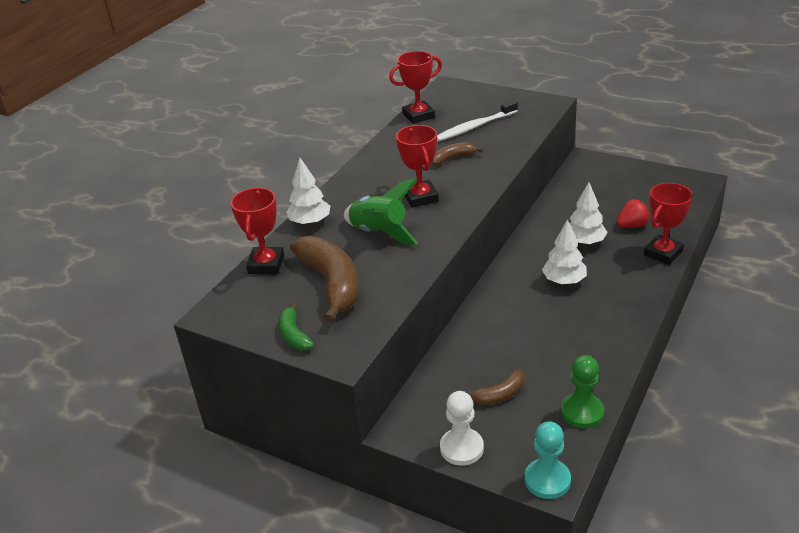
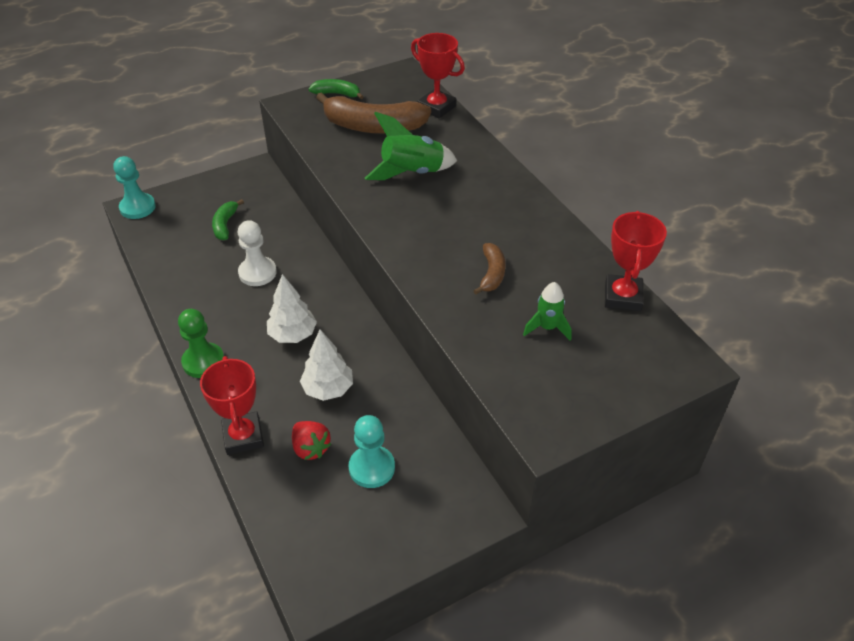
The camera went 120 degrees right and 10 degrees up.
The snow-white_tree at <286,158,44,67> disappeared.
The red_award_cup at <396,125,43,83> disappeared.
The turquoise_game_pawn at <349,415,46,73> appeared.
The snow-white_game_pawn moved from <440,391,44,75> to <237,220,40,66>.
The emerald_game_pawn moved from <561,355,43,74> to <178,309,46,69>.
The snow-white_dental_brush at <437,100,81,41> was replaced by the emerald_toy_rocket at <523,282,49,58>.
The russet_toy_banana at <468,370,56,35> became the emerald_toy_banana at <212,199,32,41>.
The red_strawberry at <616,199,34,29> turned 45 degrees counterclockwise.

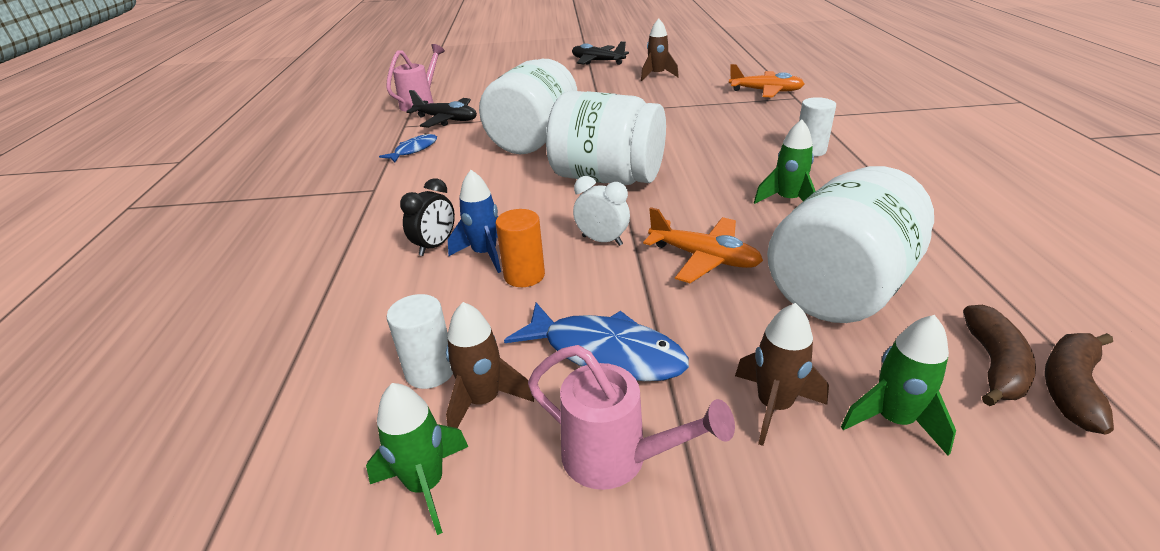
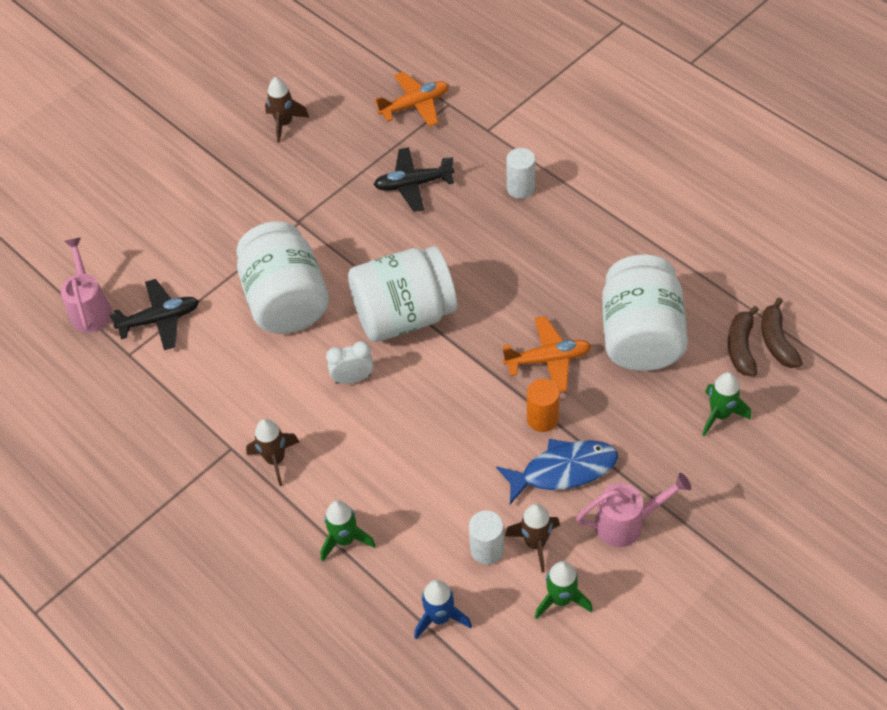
The camera went 40 degrees left and 20 degrees up.
The cobalt_fish at <379,134,58,28> disappeared.
The black_alarm_clock at <400,178,55,78> disappeared.
The cobalt_toy_rocket moved from <448,170,53,103> to <414,580,58,59>.
The orange_cylinder moved from <496,209,49,78> to <527,379,33,53>.
The black_aeroplane moved from <572,41,57,24> to <374,147,80,65>.
The snow-white_alarm_clock moved from <573,176,57,70> to <326,341,48,43>.
The russet_toy_rocket moved from <735,303,94,143> to <246,419,53,67>.
The emerald_toy_rocket moved from <754,119,62,85> to <320,500,56,62>.
The russet_toy_banana at <963,305,73,101> turned 150 degrees counterclockwise.

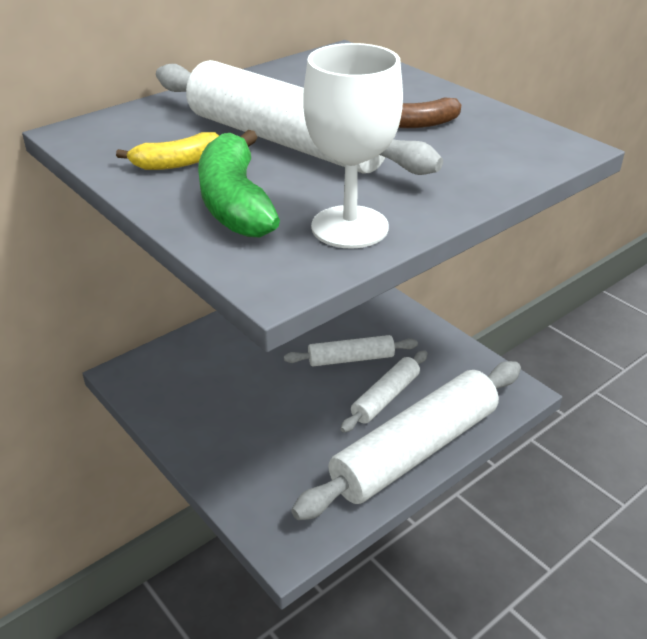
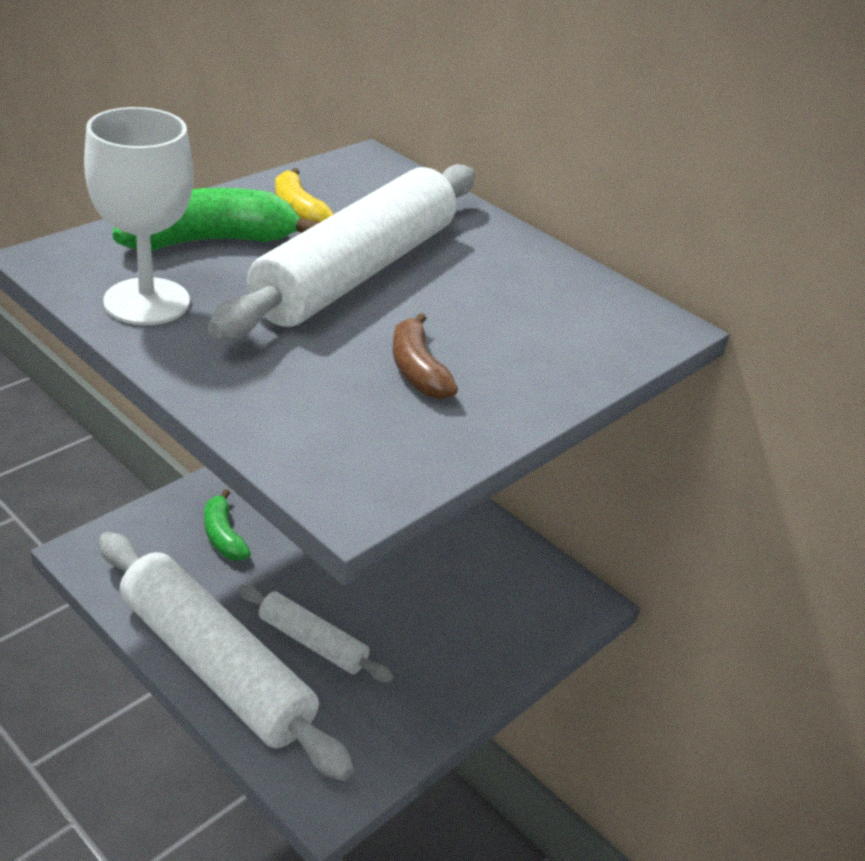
The camera went 80 degrees right and 0 degrees up.
The snow-white_pastry_roller at <284,335,134,31> disappeared.
The emerald_toy_banana at <204,489,47,72> appeared.

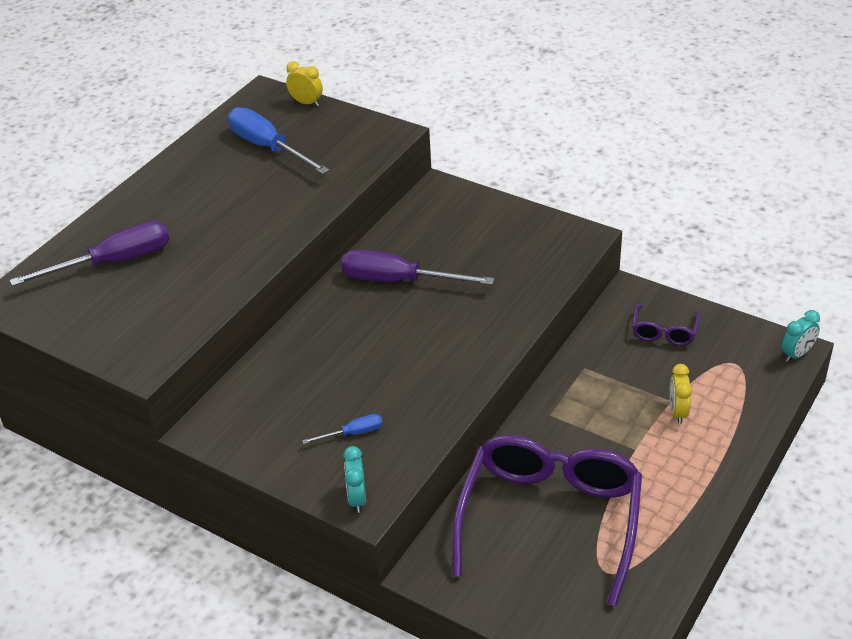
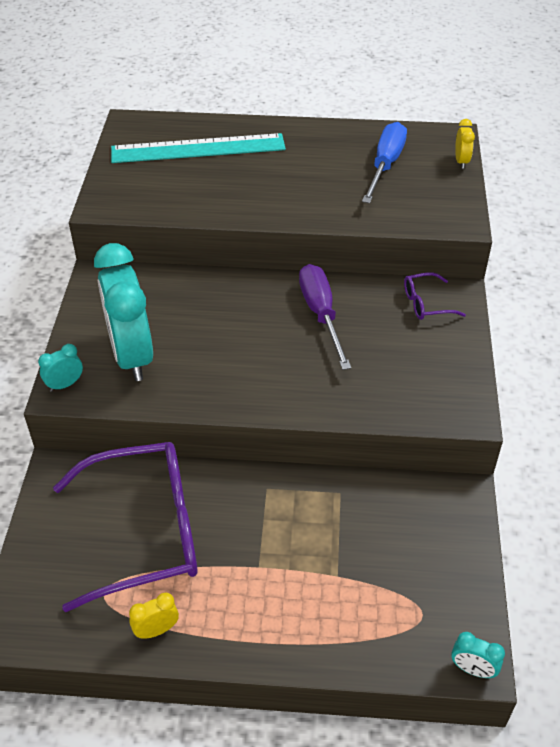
The camera went 60 degrees right and 5 degrees up.
The purple_eyeglasses moved from <633,304,67,42> to <404,272,62,48>.
The bright_yellow_alarm_clock moved from <670,364,22,60> to <129,593,50,46>.
The purple_flat_screwdriver at <10,221,160,65> was replaced by the turquoise_measuring_stick at <111,133,175,30>.
The cobalt_flat_screwdriver at <302,414,81,30> was replaced by the turquoise_alarm_clock at <94,243,59,138>.

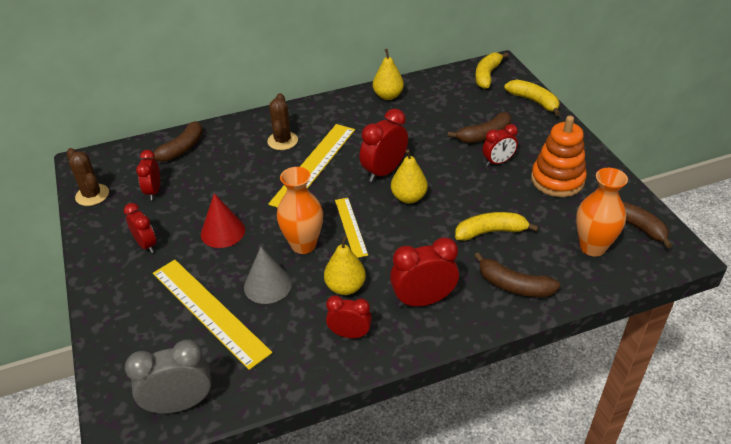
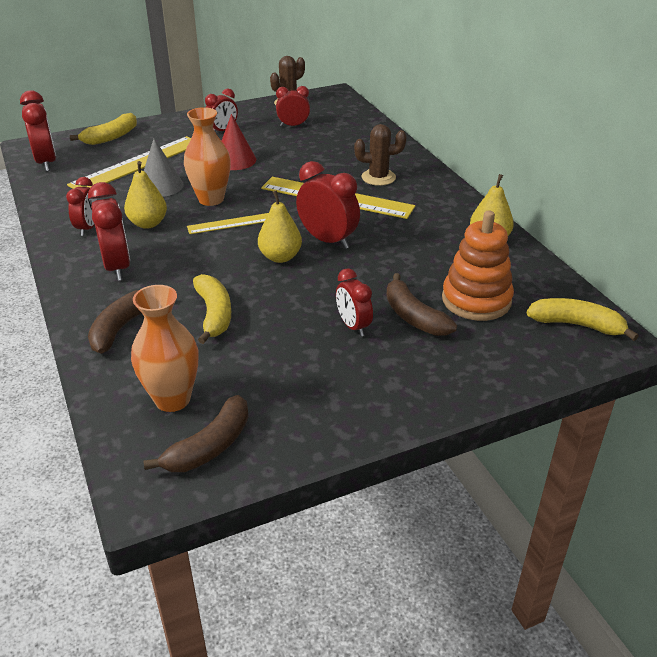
The camera went 85 degrees right and 5 degrees down.
The russet_toy_banana at <144,121,59,40> disappeared.
The bright_yellow_toy_banana moved from <504,80,56,36> to <70,113,67,32>.
The orange_stacking_toy moved from <531,116,56,81> to <442,211,72,110>.
The grey_alarm_clock at <125,339,87,74> became the red_alarm_clock at <20,90,36,81>.

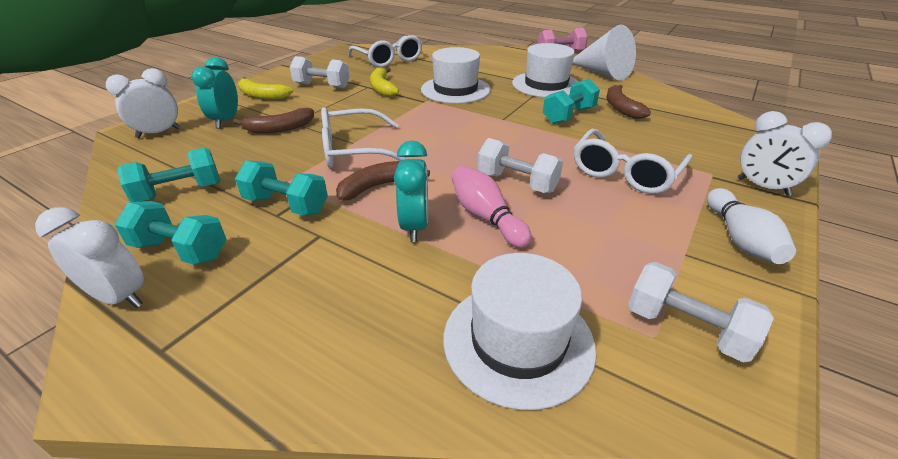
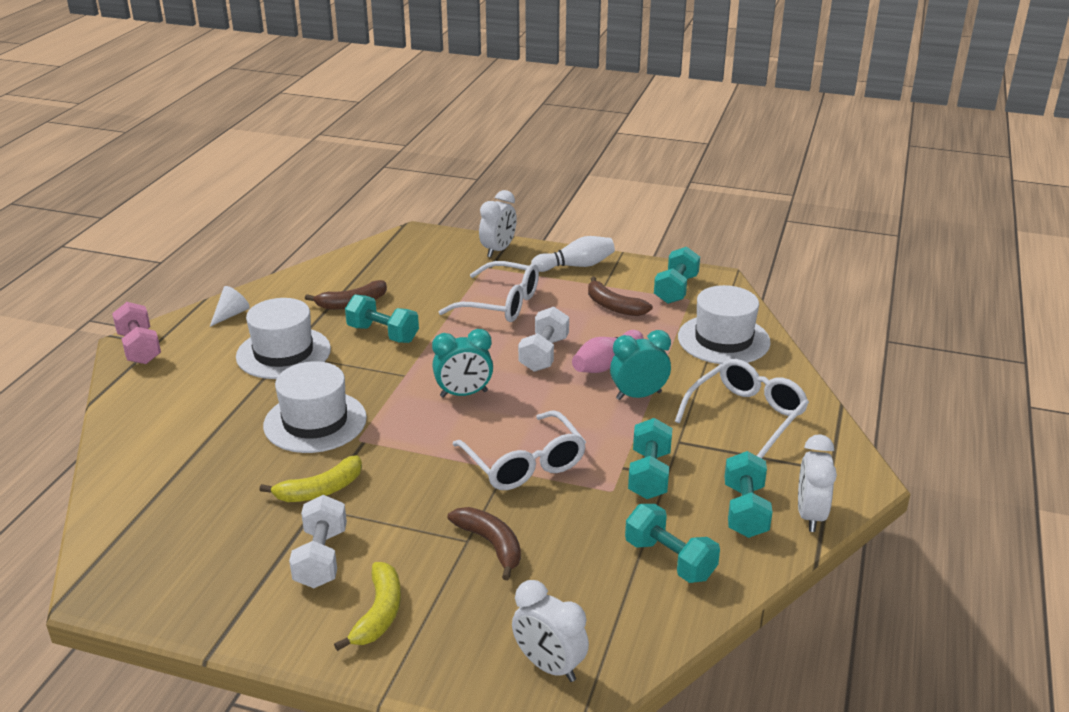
The camera went 105 degrees left and 5 degrees down.
The turquoise_alarm_clock moved from <192,57,46,72> to <432,329,61,69>.
The russet_toy_banana moved from <336,161,94,40> to <588,277,65,39>.
The snow-white_eyeglasses moved from <348,35,74,33> to <675,359,134,100>.
The snow-white_dumbbell at <628,262,146,101> became the turquoise_dumbbell at <654,247,46,57>.
The snow-white_cone_shape at <572,25,64,55> changed to 0.47 times the size.

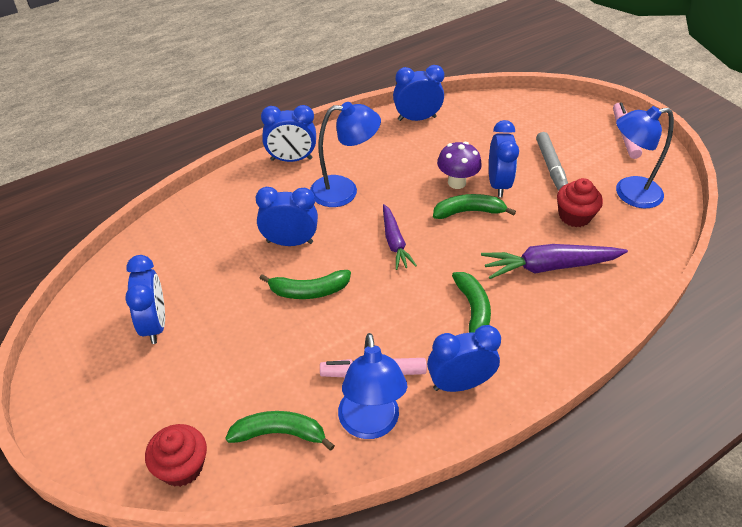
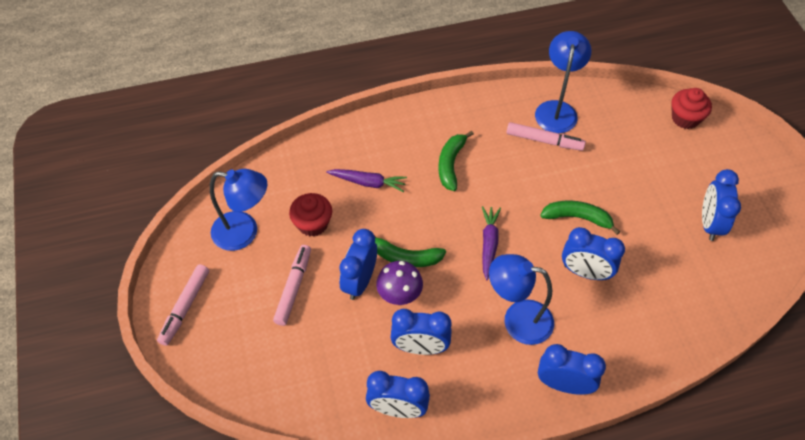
The camera went 160 degrees left and 10 degrees up.
The emerald_toy_banana at <225,411,110,40> disappeared.
The cobalt_alarm_clock moved from <427,325,74,67> to <390,309,62,46>.
The grey_felt_pen at <536,132,32,59> became the pink_felt_pen at <273,245,38,81>.
The purple_toy_carrot at <481,244,147,35> changed to 0.64 times the size.

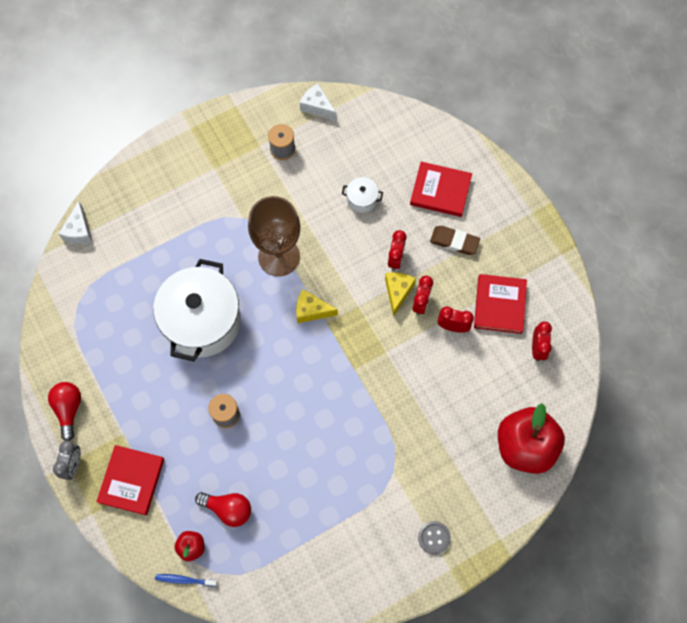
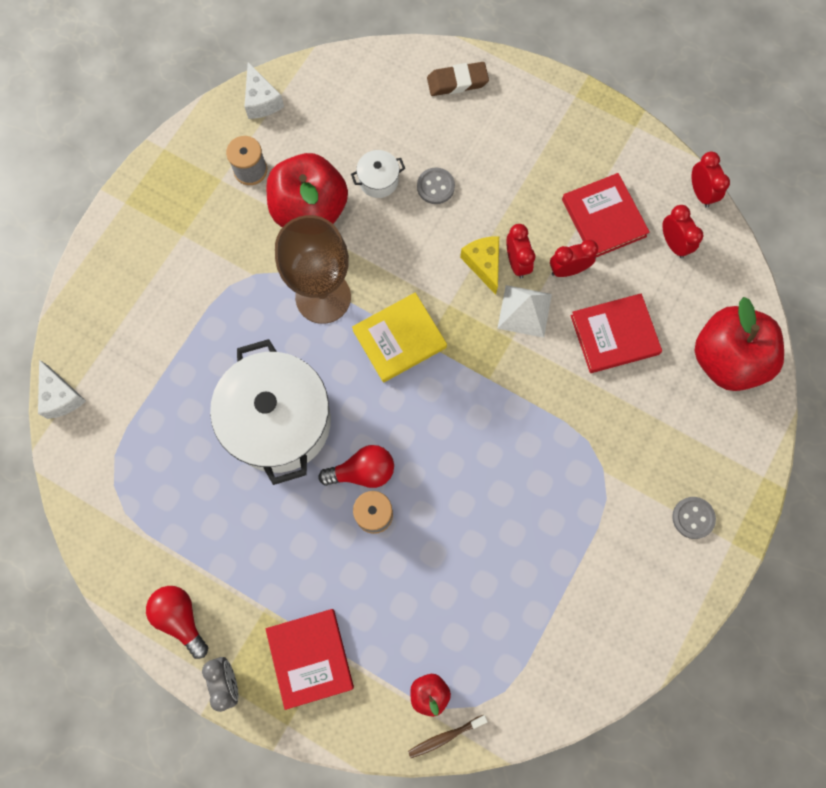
The camera went 30 degrees left and 5 degrees up.
The red_apple_fruit at <266,153,82,74> appeared.
The grey_sewing_button at <417,168,38,36> appeared.
The snow-white_pyramid at <497,285,55,53> appeared.
The red_light_bulb moved from <195,492,56,35> to <318,445,76,43>.
The red_alarm_clock moved from <388,230,18,41> to <692,152,38,56>.
The red_hardcover moved from <410,162,62,55> to <570,294,92,79>.
The russet_eraser moved from <430,226,50,29> to <427,62,62,34>.
The bright_yellow_cheese at <296,290,42,33> was replaced by the bright_yellow_hardcover at <352,292,95,90>.
The cobalt_dental_brush at <155,574,62,12> became the russet_dental_brush at <408,715,80,43>.
The snow-white_cheese at <300,83,37,38> turned 120 degrees counterclockwise.

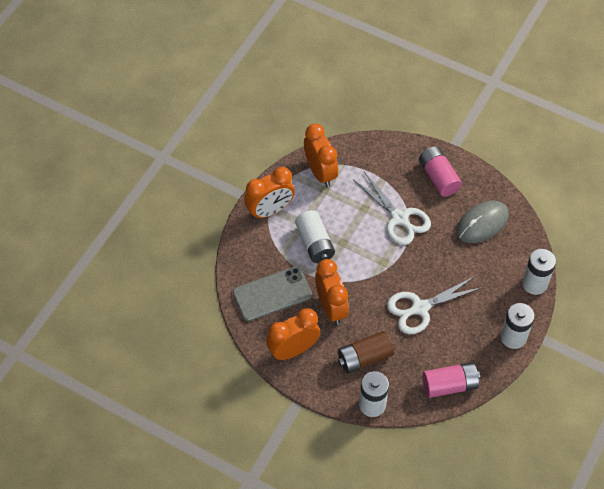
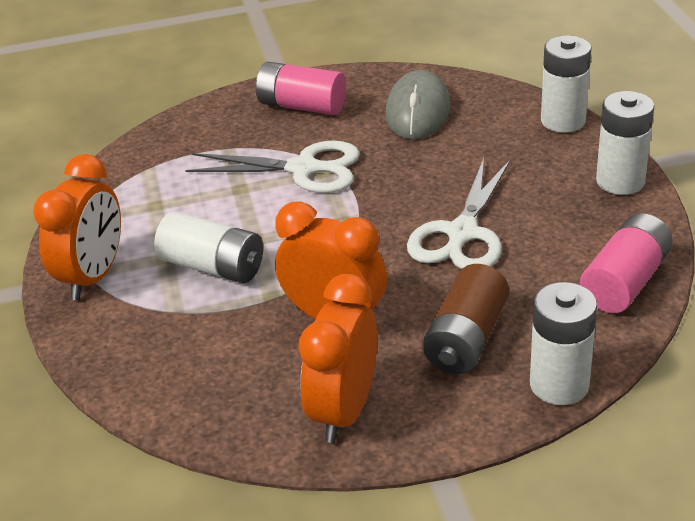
The camera went 40 degrees left and 20 degrees down.
The grey_smartphone at <233,266,79,55> disappeared.
The orange_alarm_clock at <304,124,34,63> disappeared.

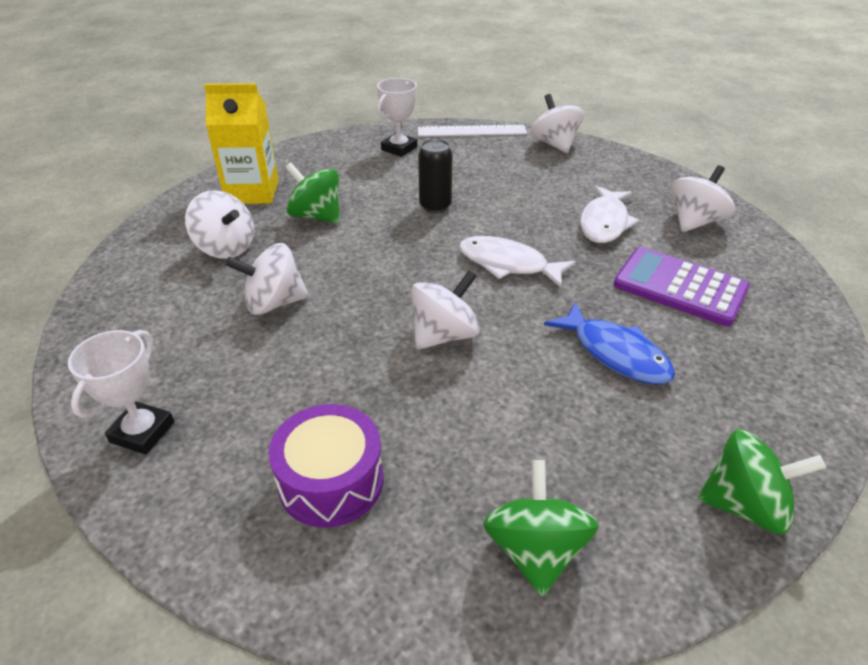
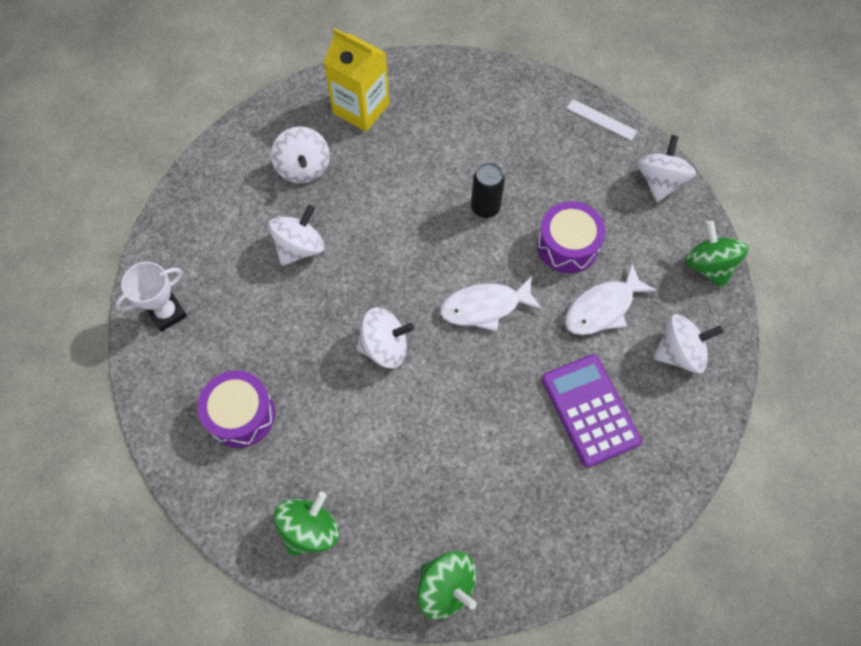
The camera went 35 degrees right and 25 degrees up.
The snow-white_award_cup at <377,78,40,79> disappeared.
The cobalt_fish at <544,302,131,82> disappeared.
The purple_snare_drum at <537,201,69,72> appeared.
The emerald_whirligig moved from <285,163,55,60> to <685,221,64,67>.
The snow-white_whirligig at <226,243,83,72> turned 105 degrees clockwise.
The snow-white_fish at <459,236,117,52> turned 75 degrees counterclockwise.
The snow-white_measuring_stick at <418,125,109,12> changed to 0.64 times the size.

